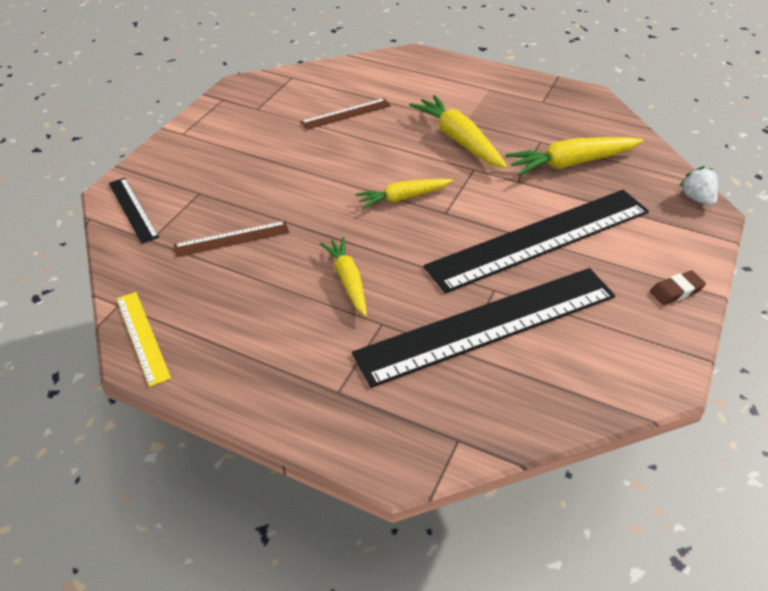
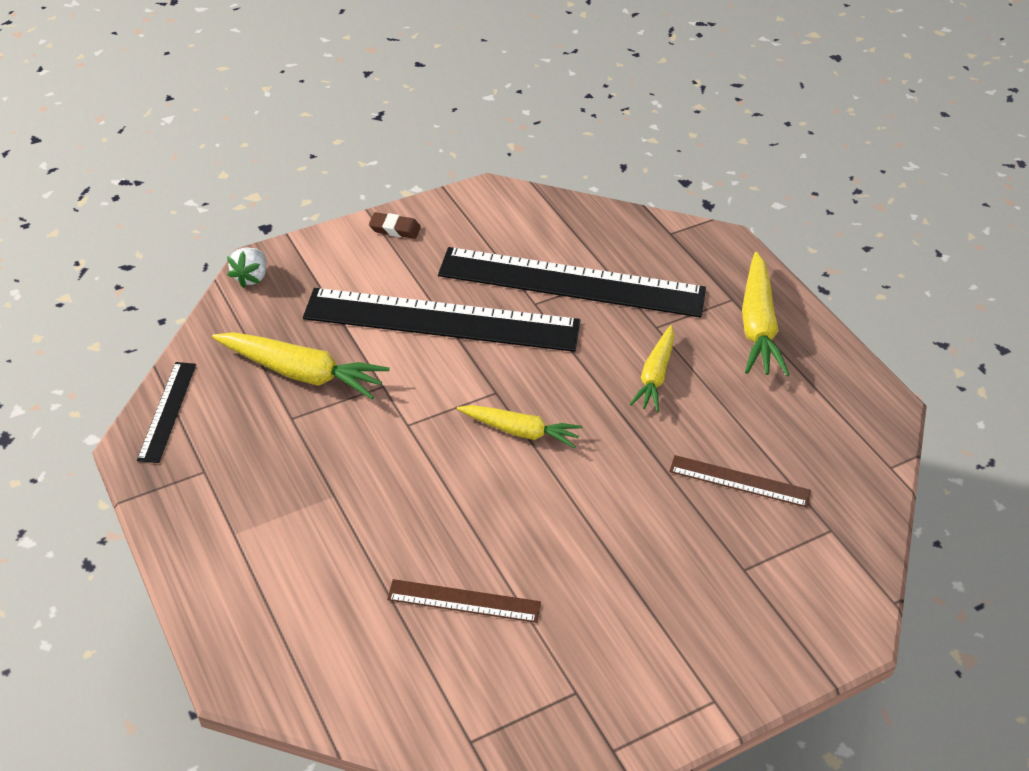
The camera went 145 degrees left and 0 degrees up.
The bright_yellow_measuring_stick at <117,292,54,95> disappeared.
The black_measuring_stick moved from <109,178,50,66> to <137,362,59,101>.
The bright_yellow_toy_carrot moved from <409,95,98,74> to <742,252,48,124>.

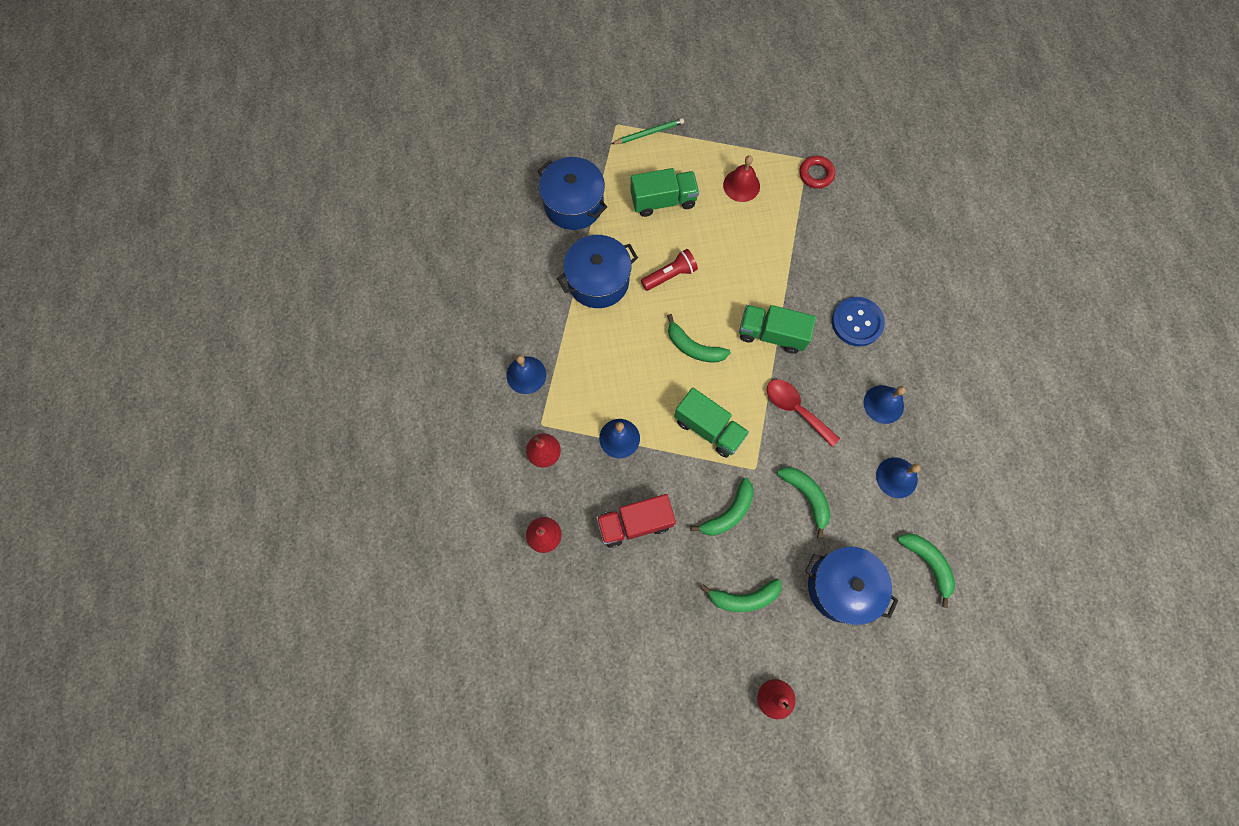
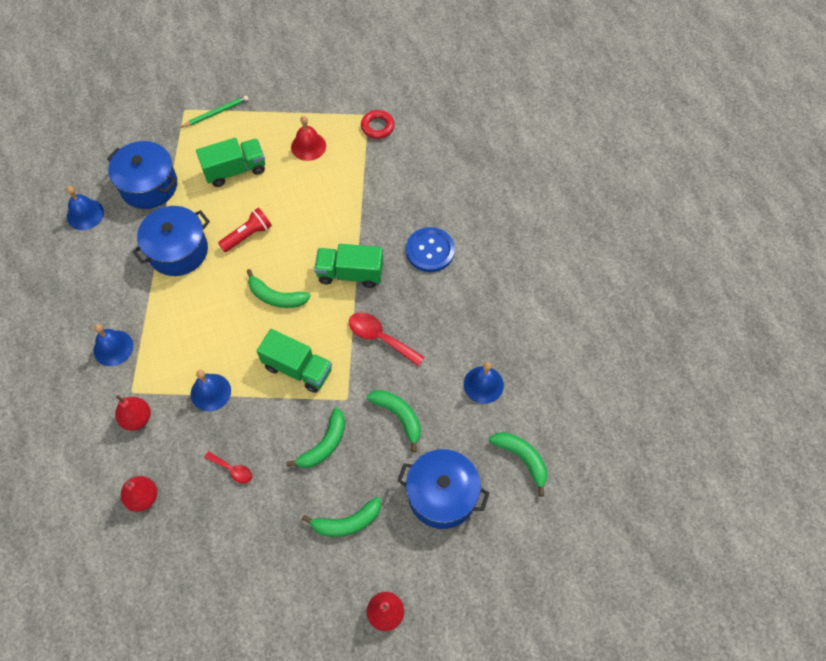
The camera went 10 degrees left and 10 degrees down.
The cobalt_school_bell moved from <864,385,42,39> to <66,186,38,44>.
The red_lorry at <596,494,80,54> was replaced by the red_teaspoon at <204,451,48,33>.

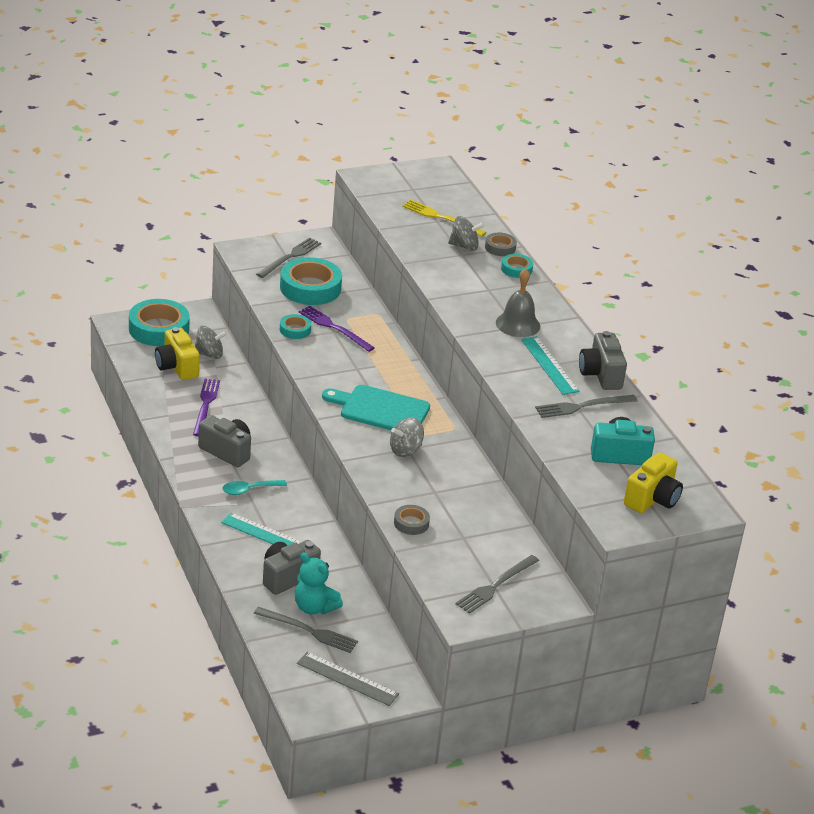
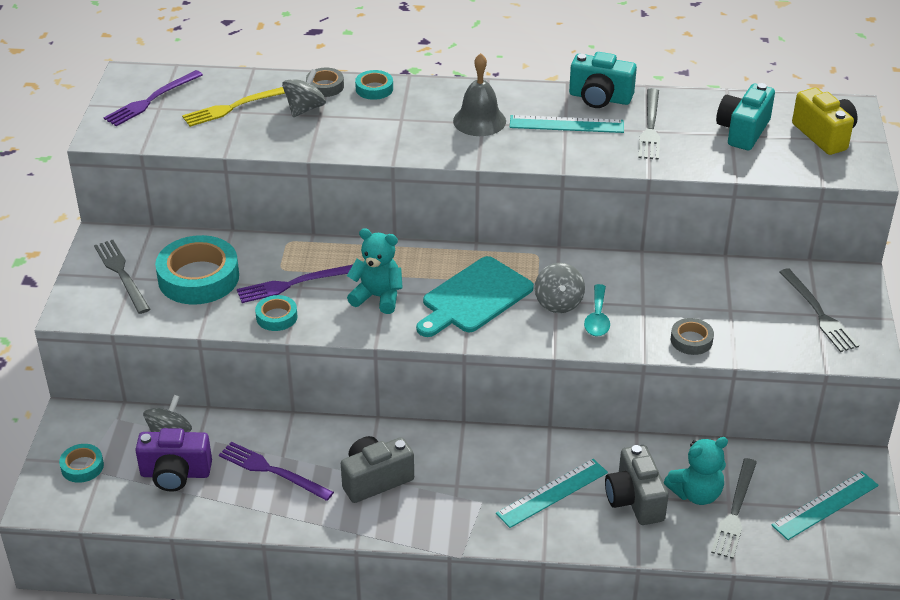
The camera went 60 degrees left and 5 degrees up.
The purple_dinner_fork at <104,70,99,56> appeared.
The turquoise_teddy_bear at <347,228,56,86> appeared.
The turquoise_teaspoon moved from <222,480,65,15> to <584,284,26,52>.
The bright_yellow_compact_camera at <155,327,45,53> became the purple_compact_camera at <135,428,77,64>.
The grey_measuring_stick at <297,652,102,54> became the turquoise_measuring_stick at <772,471,107,69>.
The grey_compact_camera at <579,331,48,59> became the turquoise_compact_camera at <569,52,68,56>.
The grey_dinner_fork at <254,607,104,46> turned 150 degrees clockwise.
The turquoise_sticky_tape at <129,299,61,47> changed to 0.50 times the size.

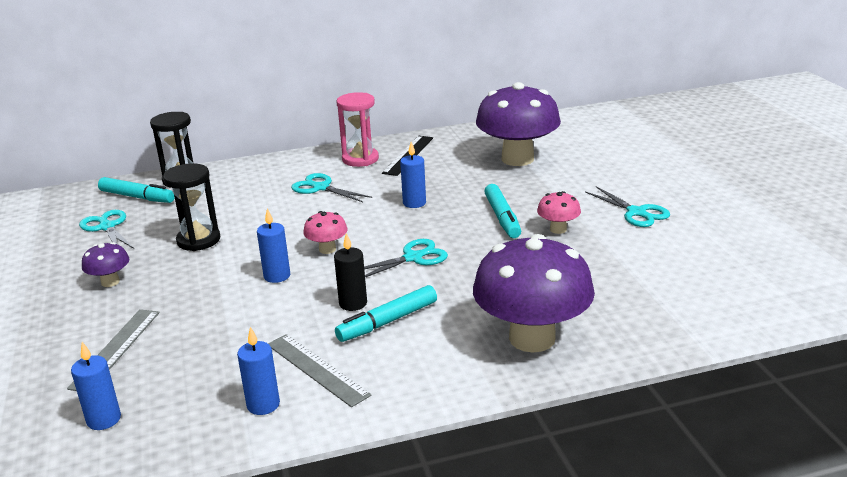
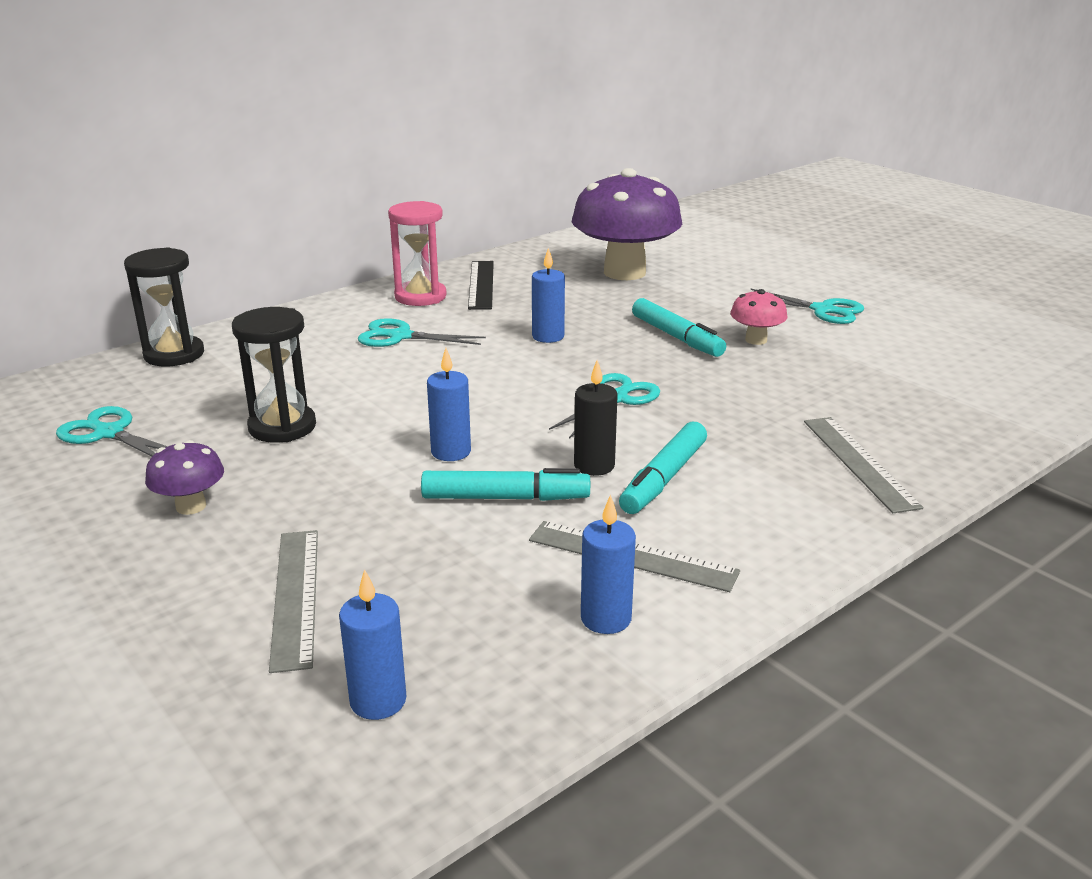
The camera went 25 degrees left and 0 degrees up.
The pink_toadstool at <303,211,45,43> disappeared.
The turquoise_felt_pen moved from <98,177,77,26> to <421,468,169,33>.
The purple_toadstool at <473,234,122,119> was replaced by the grey_measuring_stick at <804,417,119,96>.

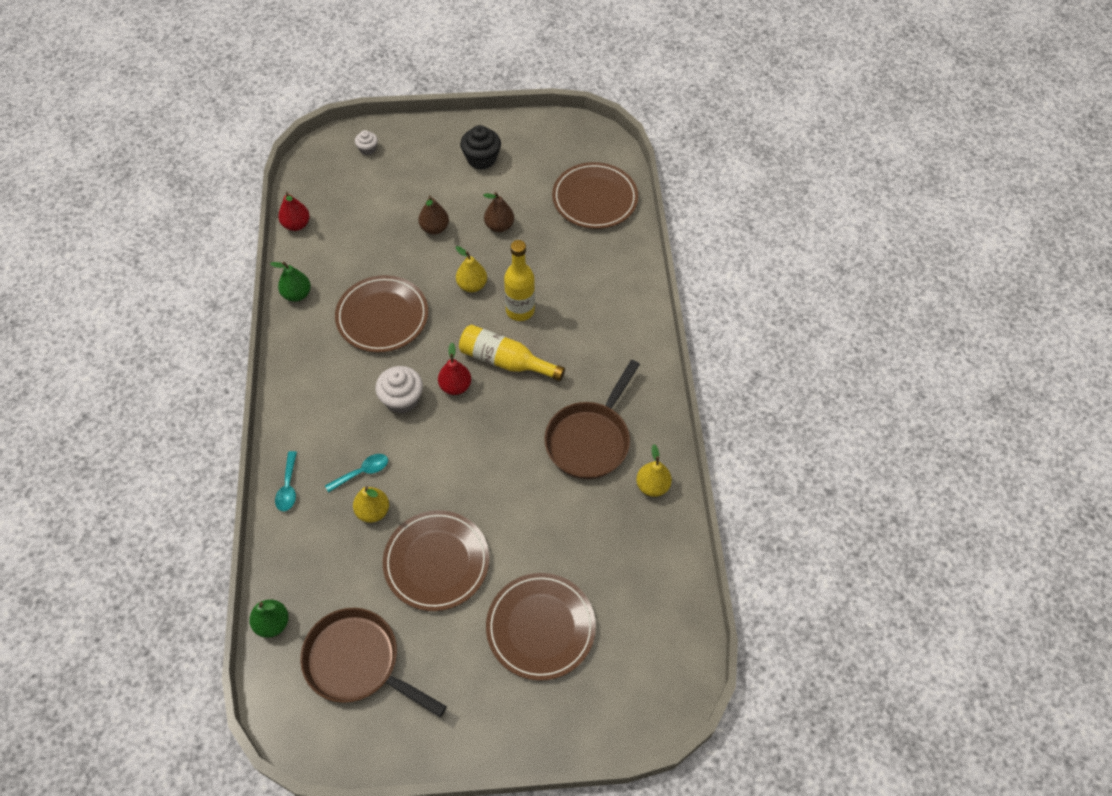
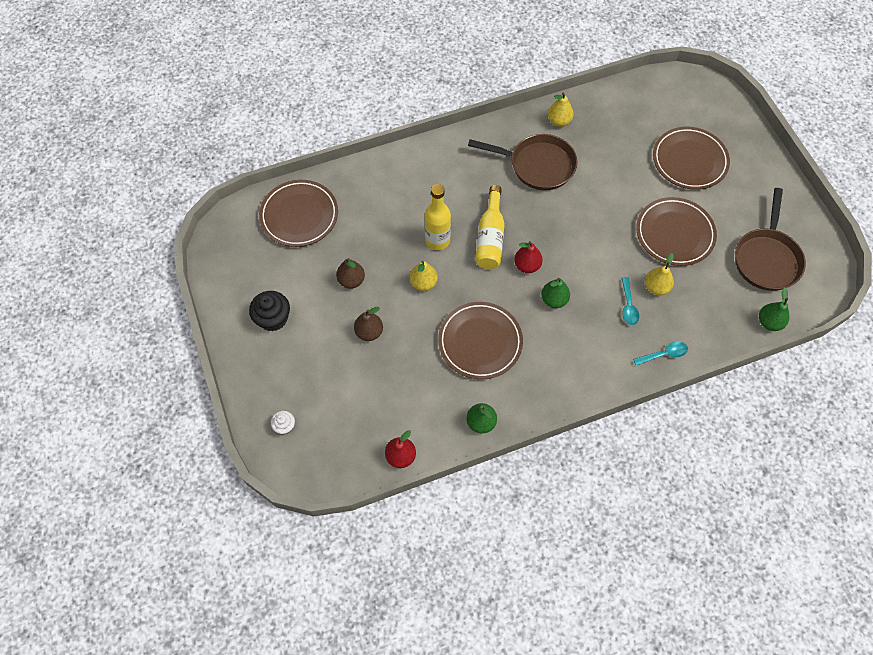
The camera went 105 degrees left and 5 degrees up.
The snow-white_fairy_cake at <375,366,48,48> was replaced by the emerald_pear at <541,278,29,30>.
The turquoise_teaspoon at <325,454,63,39> turned 135 degrees counterclockwise.

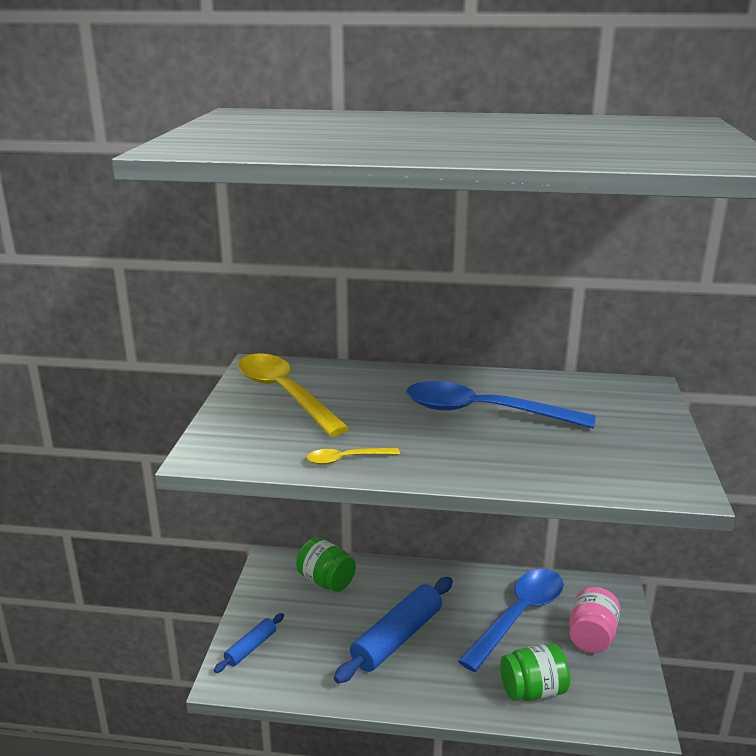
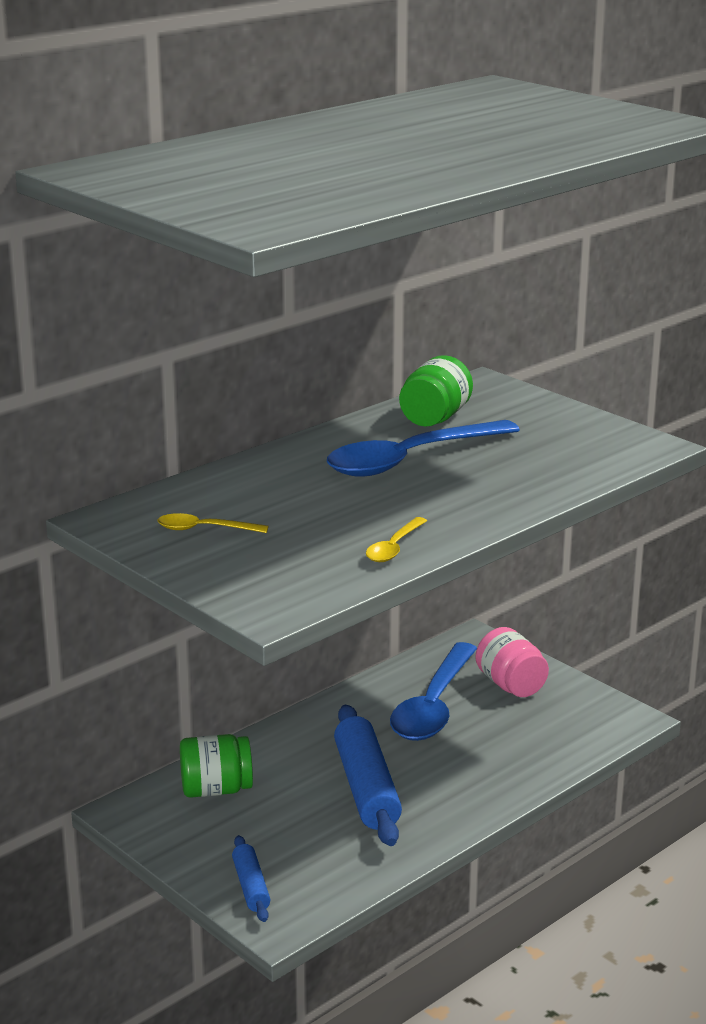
The camera went 50 degrees left and 0 degrees up.
The emerald_jar moved from <500,643,70,58> to <399,355,74,72>.
The cobalt_teaspoon at <458,569,106,103> turned 150 degrees counterclockwise.
The bright_yellow_teaspoon at <238,354,112,82> changed to 0.45 times the size.

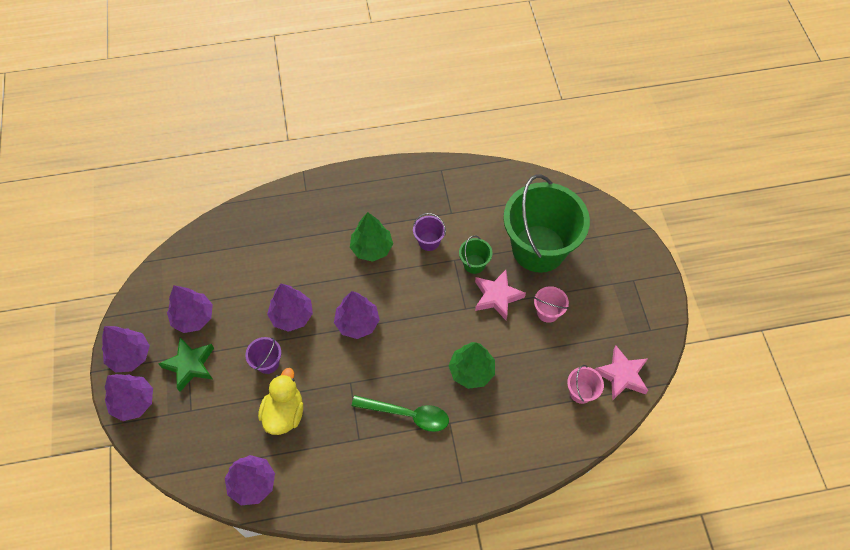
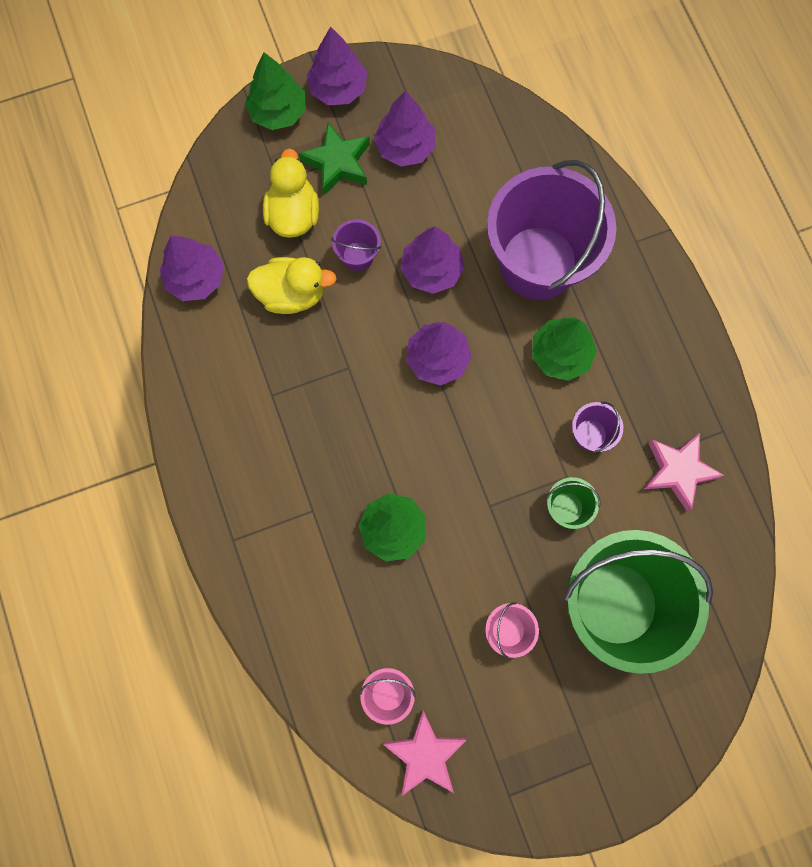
The camera went 80 degrees right and 15 degrees up.
The emerald_teaspoon at <352,395,97,37> disappeared.
The bright_yellow_duck at <263,148,56,90> appeared.
The purple_sand_bucket at <487,160,129,140> appeared.
The pink_star moved from <475,270,51,50> to <644,433,81,78>.
The purple_tree at <105,374,48,47> became the emerald_tree at <245,52,61,78>.

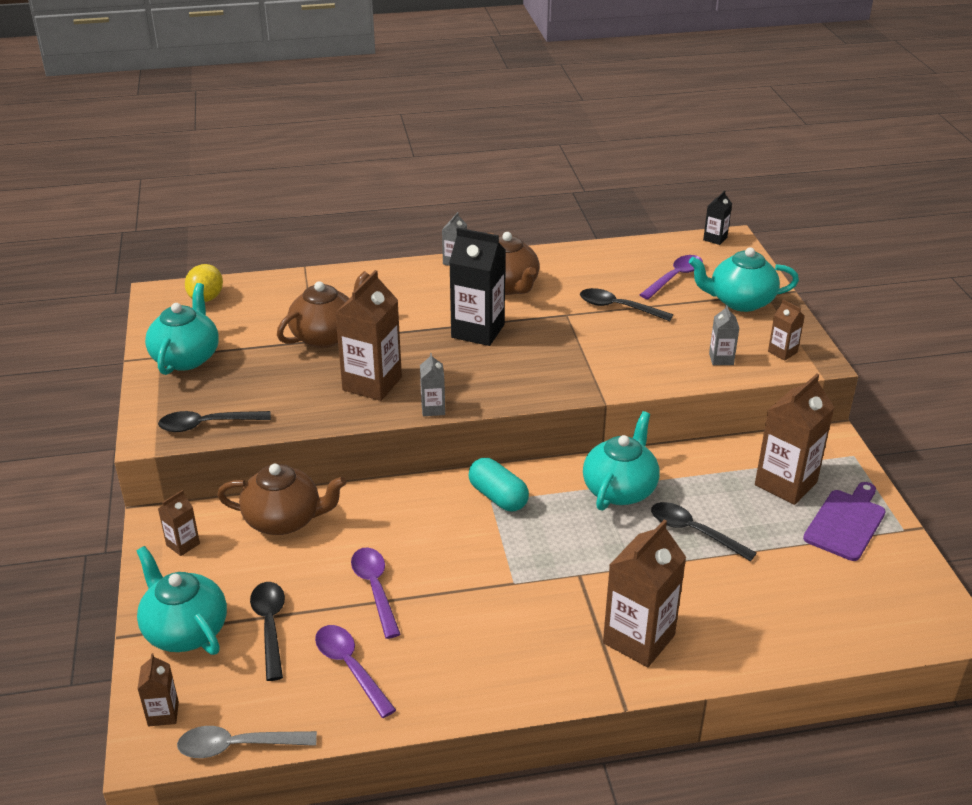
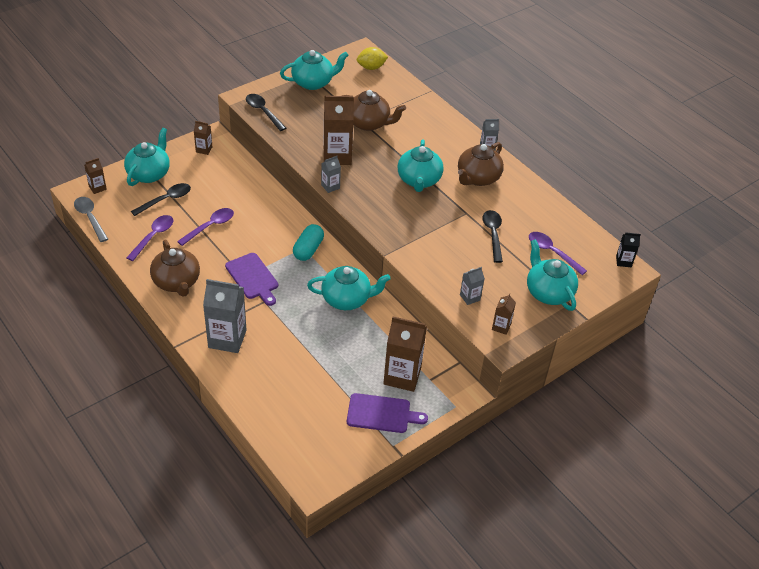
The camera went 60 degrees right and 10 degrees up.
The black_teaspoon at <651,502,106,59> disappeared.
The purple_bread_board at <225,253,53,53> appeared.
The russet_tea_pot moved from <217,464,129,71> to <150,240,50,57>.
The black_carton at <449,228,57,118> was replaced by the turquoise_tea_pot at <397,139,47,53>.
The russet_carton at <603,520,84,147> became the grey_carton at <203,279,44,74>.
The purple_teaspoon at <640,255,63,44> turned 150 degrees counterclockwise.

